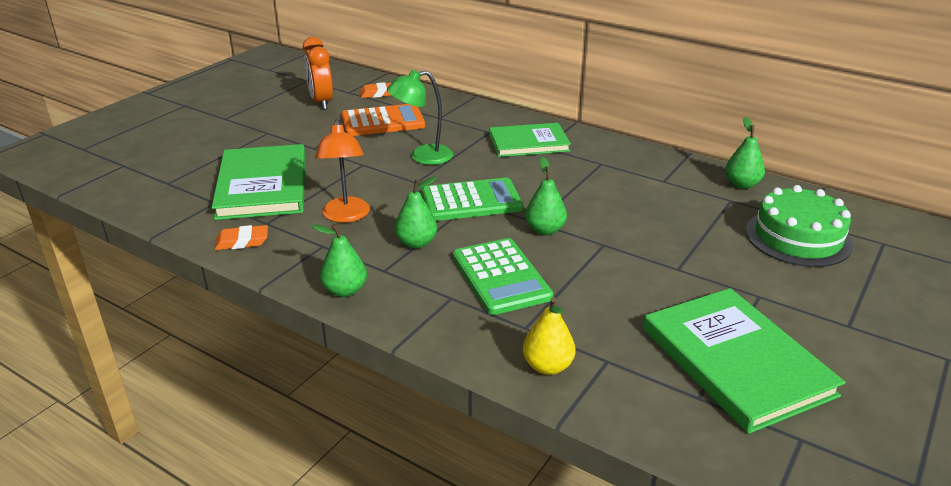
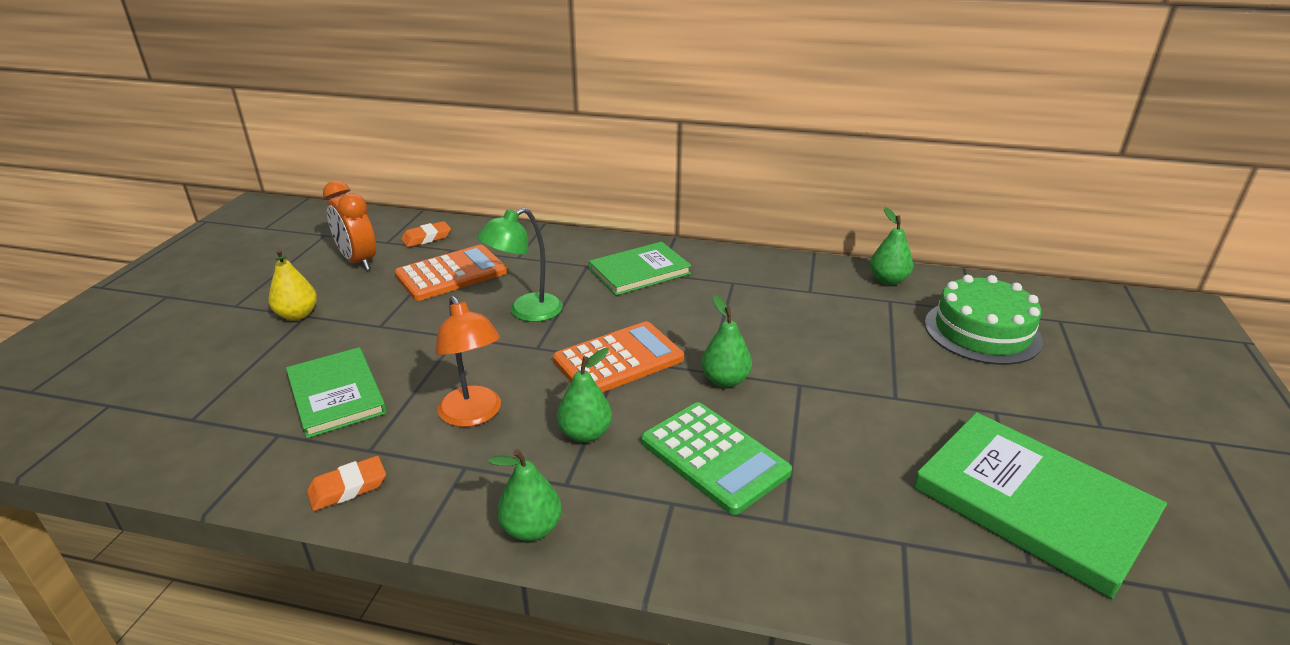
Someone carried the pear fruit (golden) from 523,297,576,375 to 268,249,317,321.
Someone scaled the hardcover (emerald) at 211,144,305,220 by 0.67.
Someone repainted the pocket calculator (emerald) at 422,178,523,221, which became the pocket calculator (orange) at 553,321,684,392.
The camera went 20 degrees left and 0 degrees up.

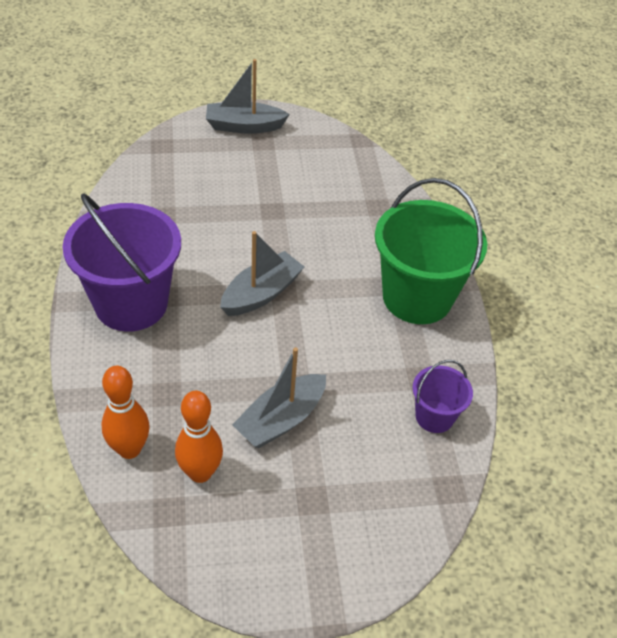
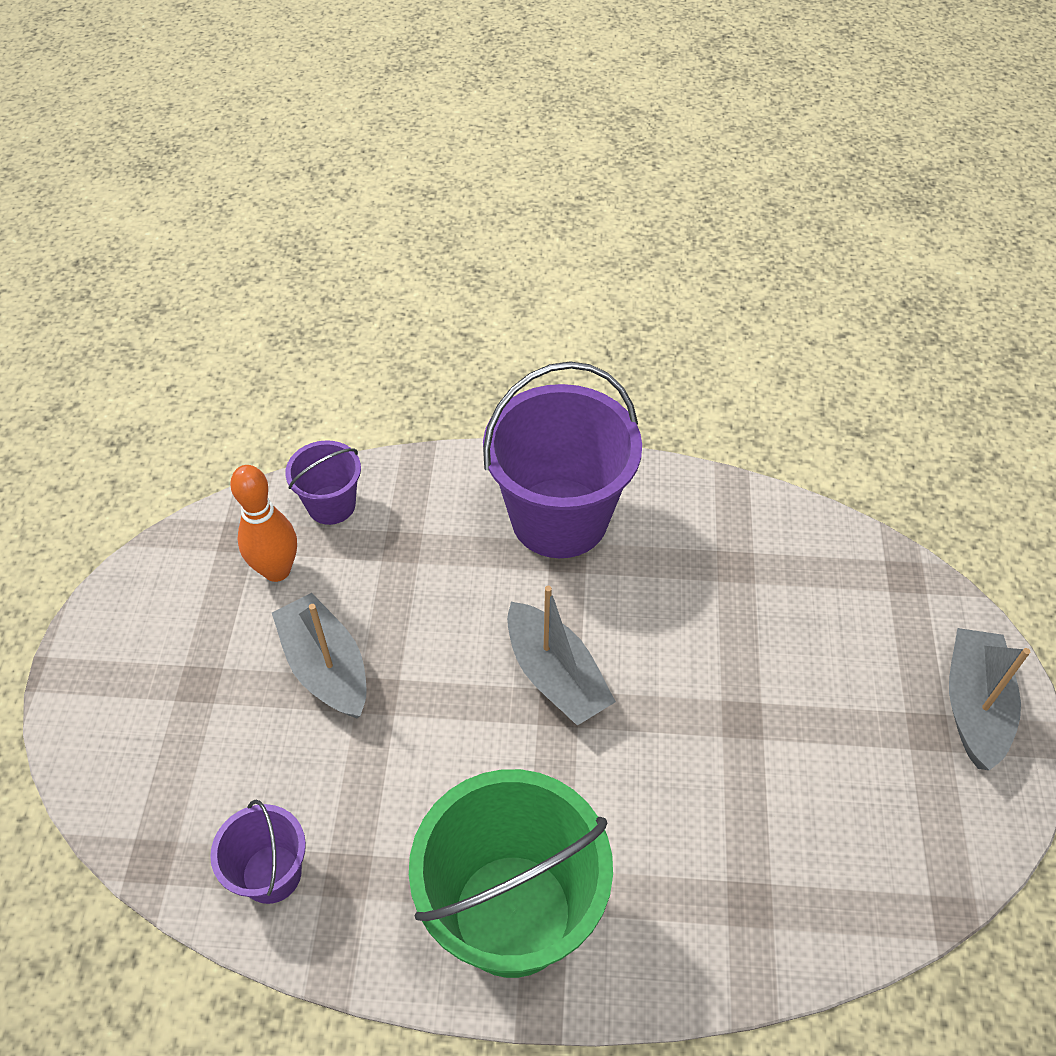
Someone swapped the bowling pin (orange) at 101,366,150,459 for the bucket (royal purple) at 285,440,361,525.
The camera went 105 degrees right and 5 degrees up.

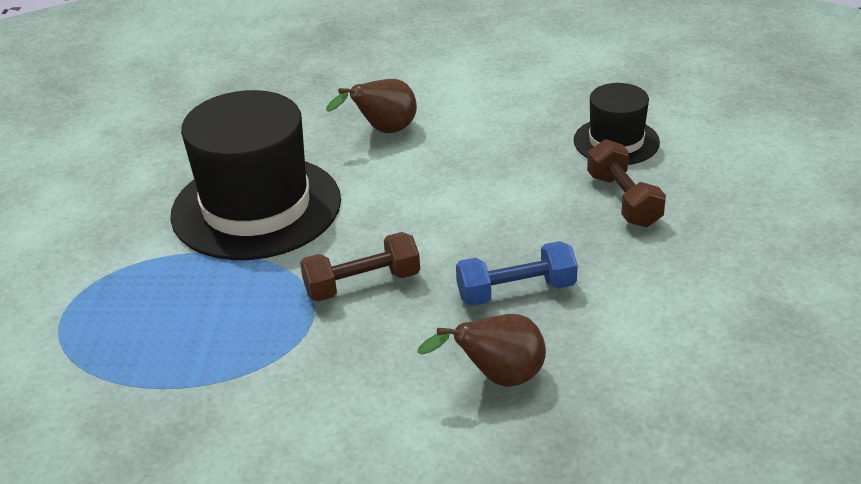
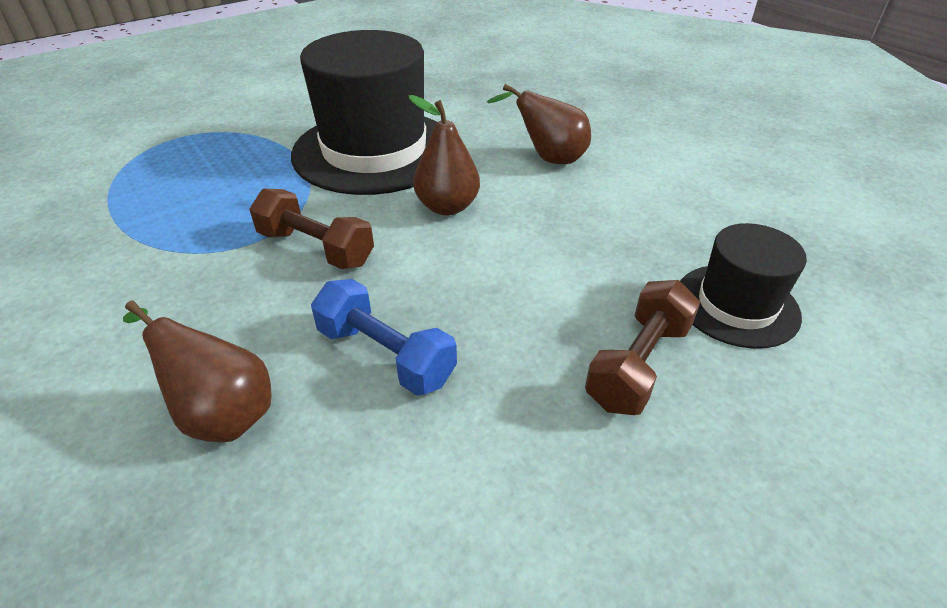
Someone put down the pear fruit (russet) at 409,95,480,215.
The camera went 50 degrees right and 5 degrees up.

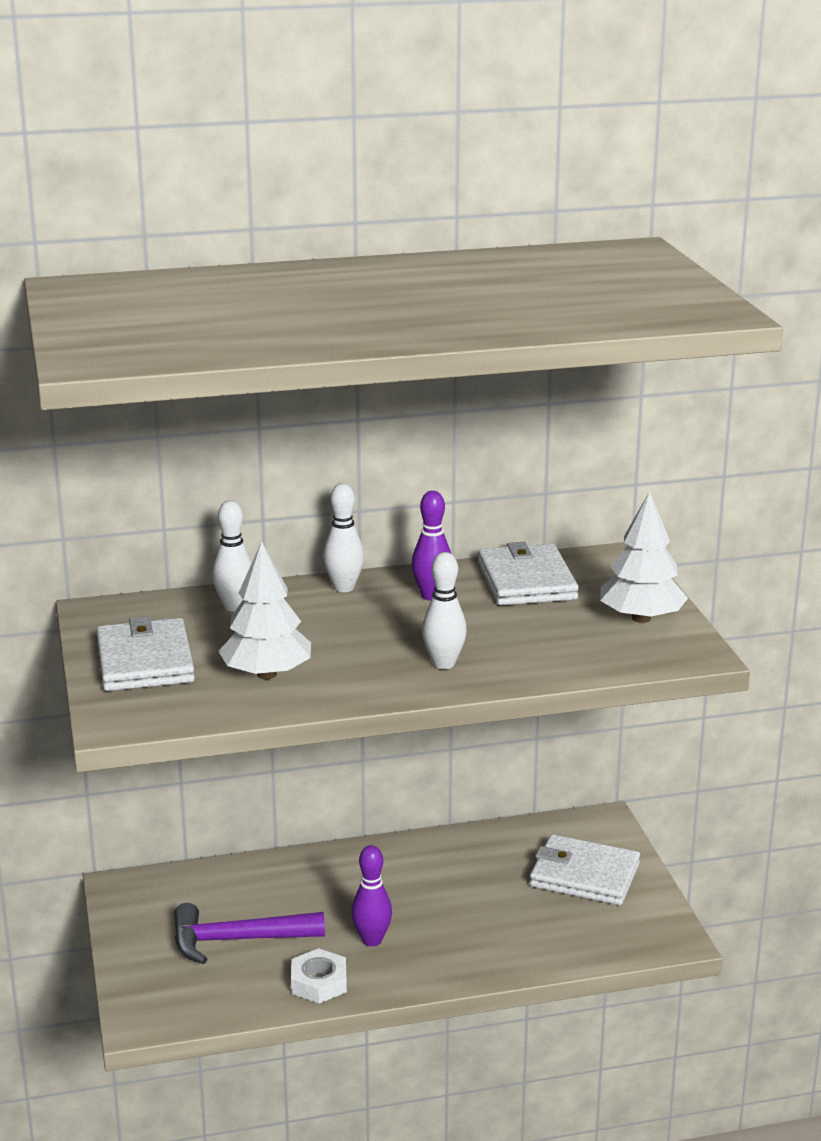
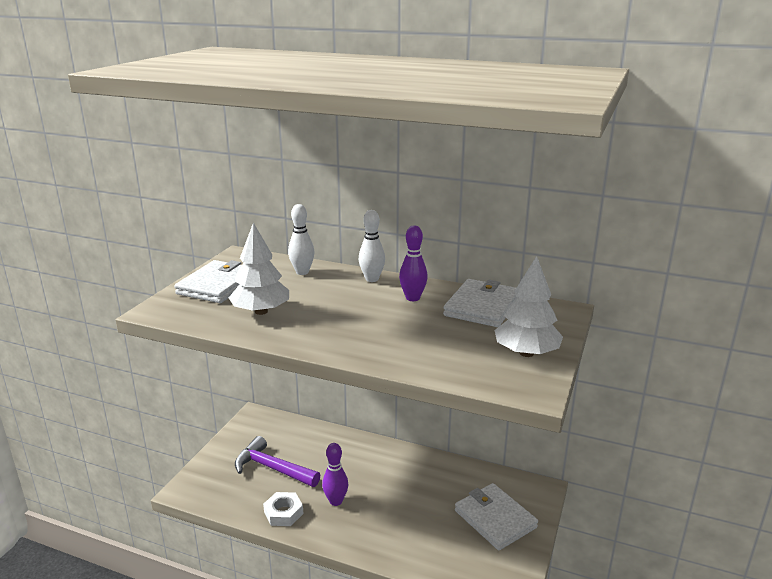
Someone took away the bowling pin (snow-white) at 422,552,467,669.
The camera went 35 degrees right and 0 degrees up.

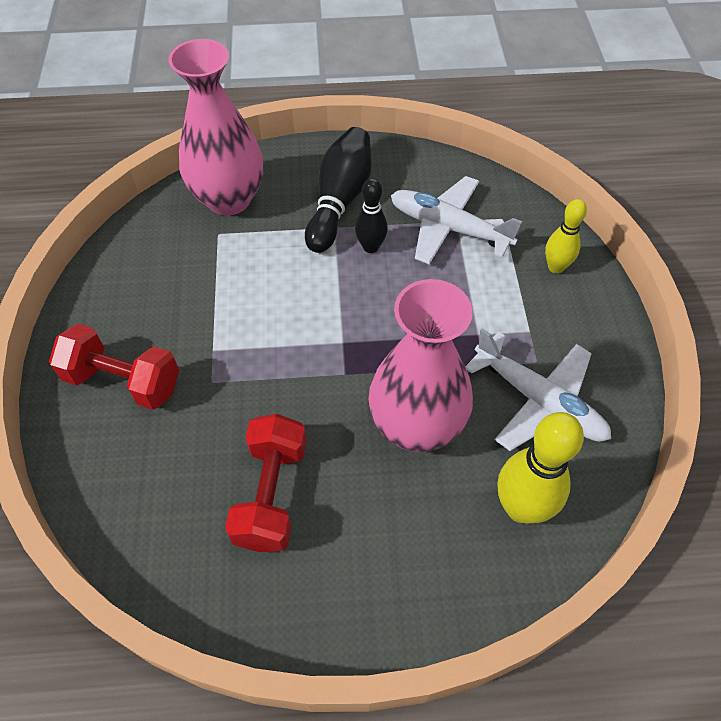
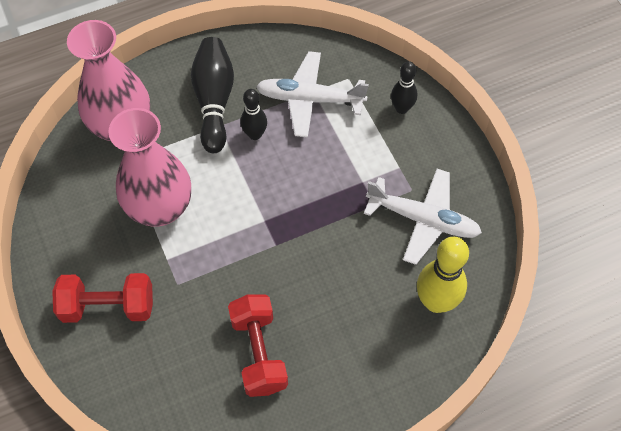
Someone carried the flower vase (pink) from 368,279,473,452 to 108,108,191,227.
Someone repainted the bowling pin (golden) at 545,199,587,273, which became the bowling pin (ebony) at 391,61,417,114.
The camera went 20 degrees left and 5 degrees up.

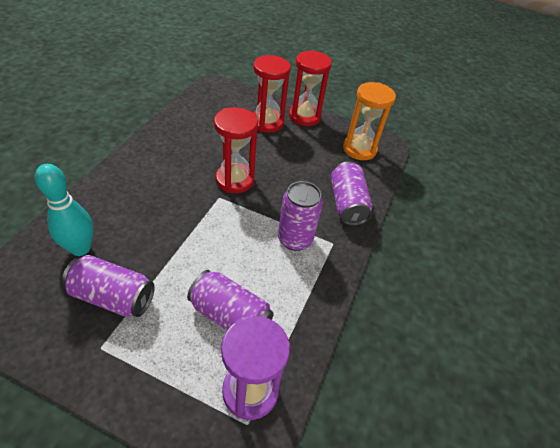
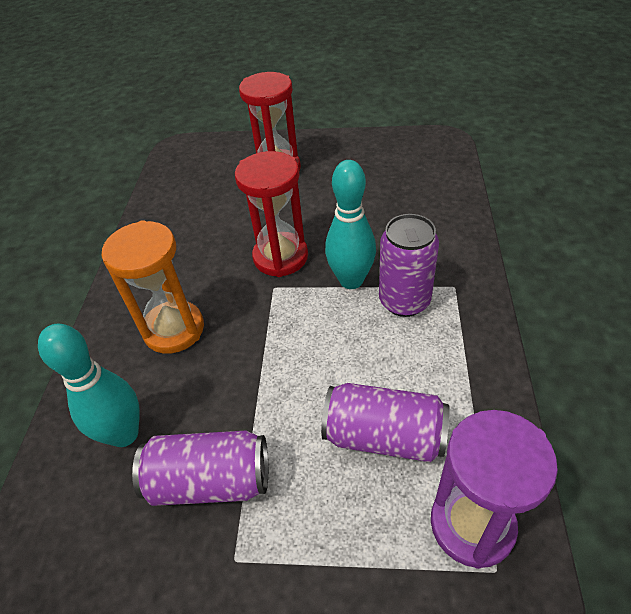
Someone carried the hourglass (orange) from 343,82,396,160 to 102,220,204,354.
Someone put down the bowling pin (turquoise) at 325,160,376,289.
Someone took away the hourglass (crimson) at 289,50,332,126.
Someone took away the soda can (royal purple) at 331,162,373,225.
The camera went 10 degrees left and 0 degrees up.

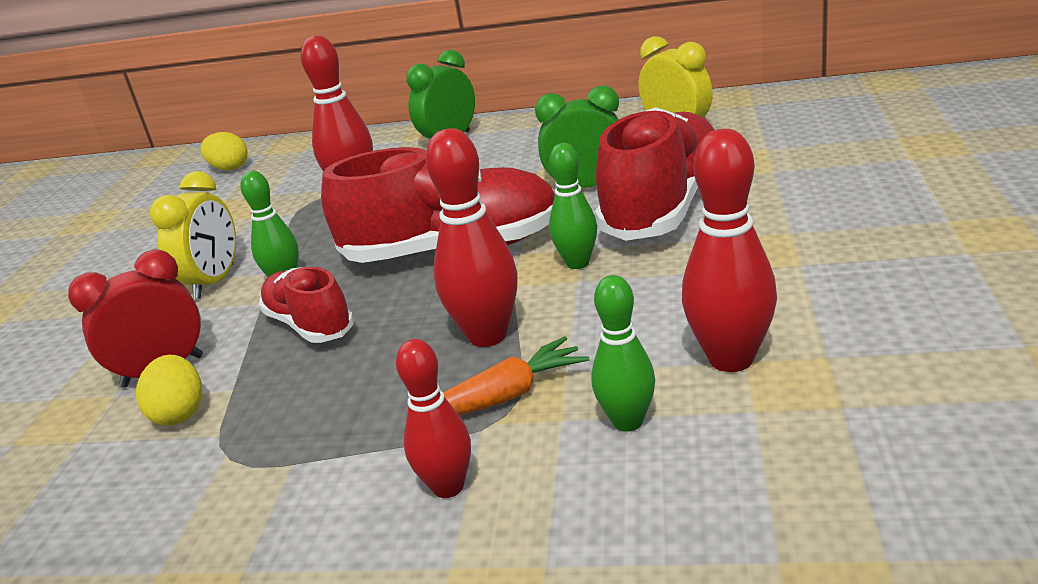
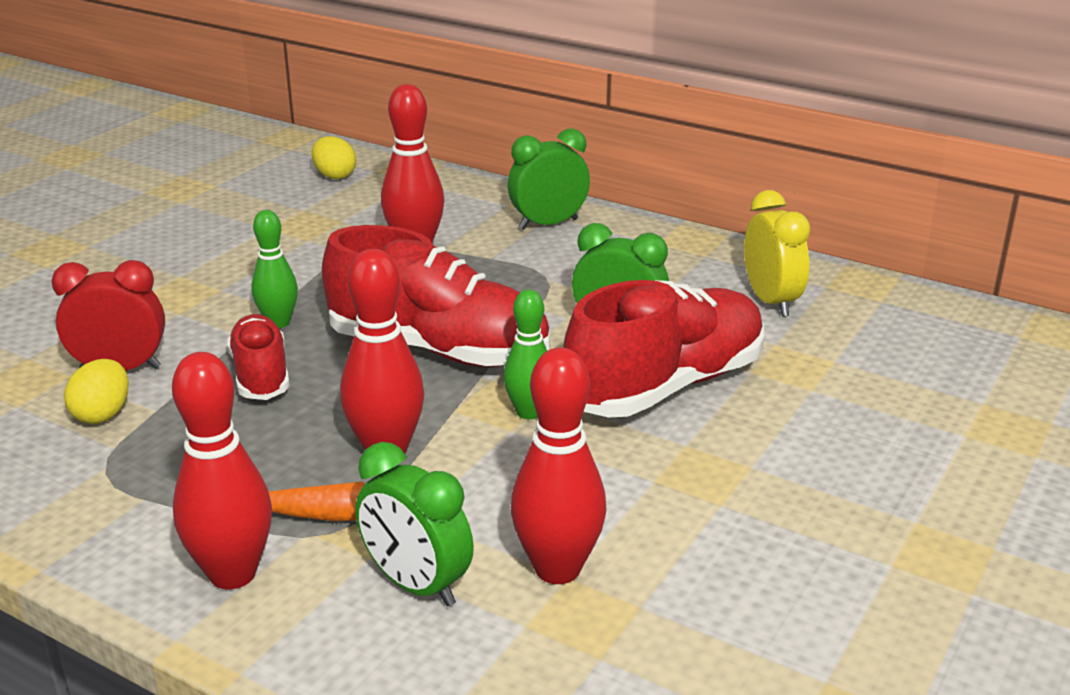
Someone scaled the bowling pin (crimson) at 396,339,471,498 by 1.55.
Someone swapped the bowling pin (emerald) at 591,275,655,432 for the clock (emerald) at 355,442,474,607.
Someone took away the clock (golden) at 150,171,236,298.
The camera went 20 degrees right and 0 degrees up.

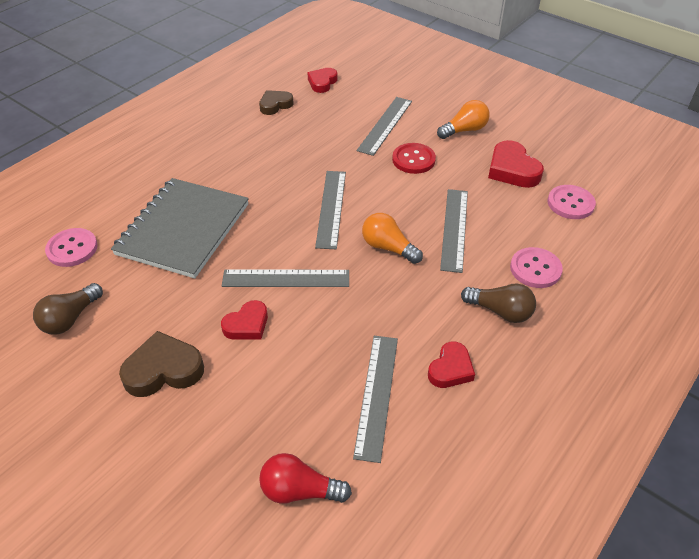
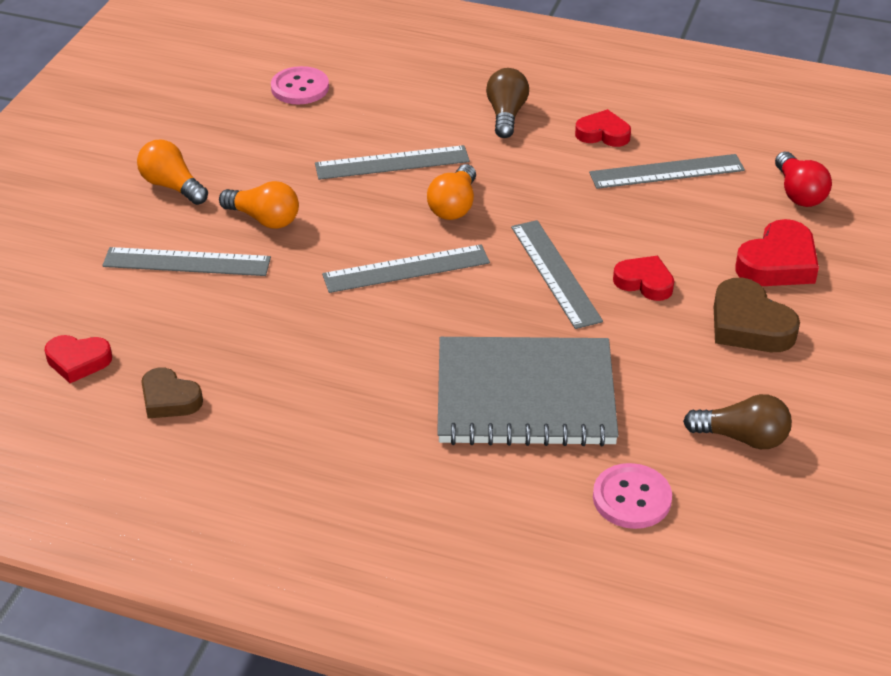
Someone swapped the shirt button (crimson) at 392,143,436,174 for the lightbulb (orange) at 219,181,299,229.
Someone carried the heart shape (crimson) from 488,140,544,188 to 735,219,819,286.
Someone took away the shirt button (pink) at 510,247,563,288.
The camera went 110 degrees left and 5 degrees down.

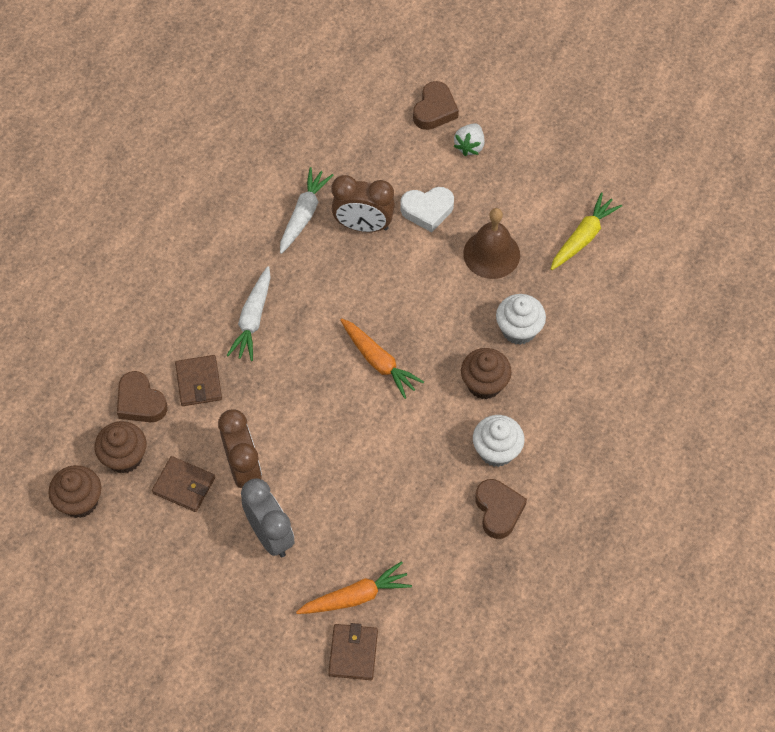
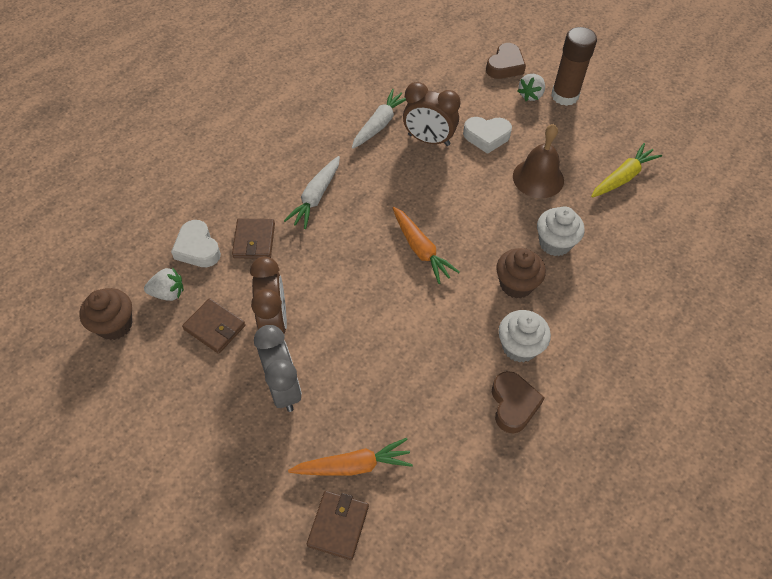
Someone swapped the fairy cake (russet) at 94,421,146,474 for the berry (snow-white) at 144,267,184,301.
Someone repainted the heart shape (russet) at 117,371,168,422, which became the heart shape (snow-white) at 171,220,221,267.
Someone put down the glue stick (russet) at 551,27,597,106.
The camera went 10 degrees right and 5 degrees down.

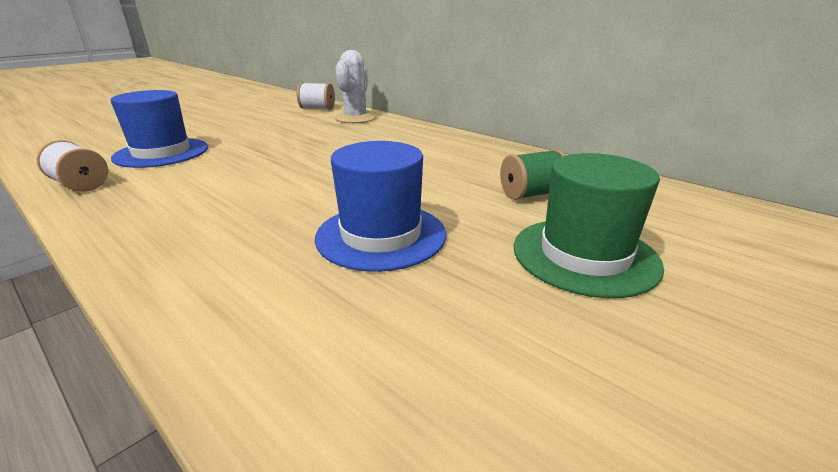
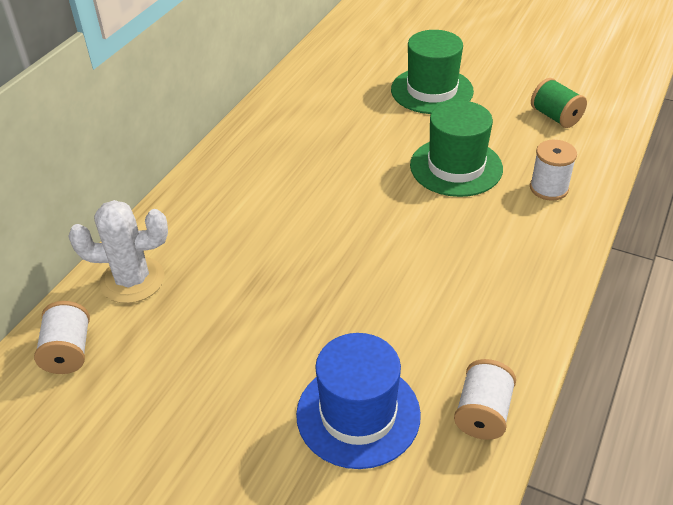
Someone repainted the hat (royal blue) at 315,141,446,272, which became the hat (emerald) at 410,100,503,197.
Someone put down the spool (snow-white) at 530,140,577,201.
Someone carried the spool (emerald) from 500,149,566,200 to 531,78,587,128.
The camera went 105 degrees left and 15 degrees up.

